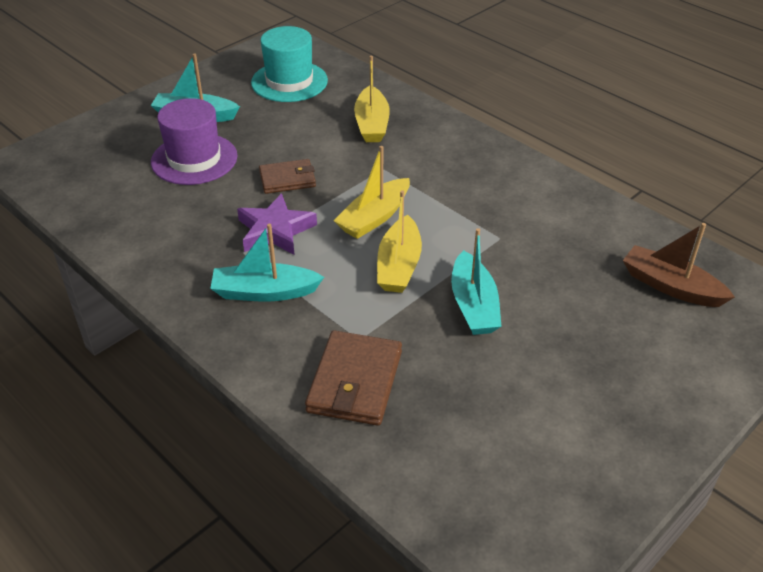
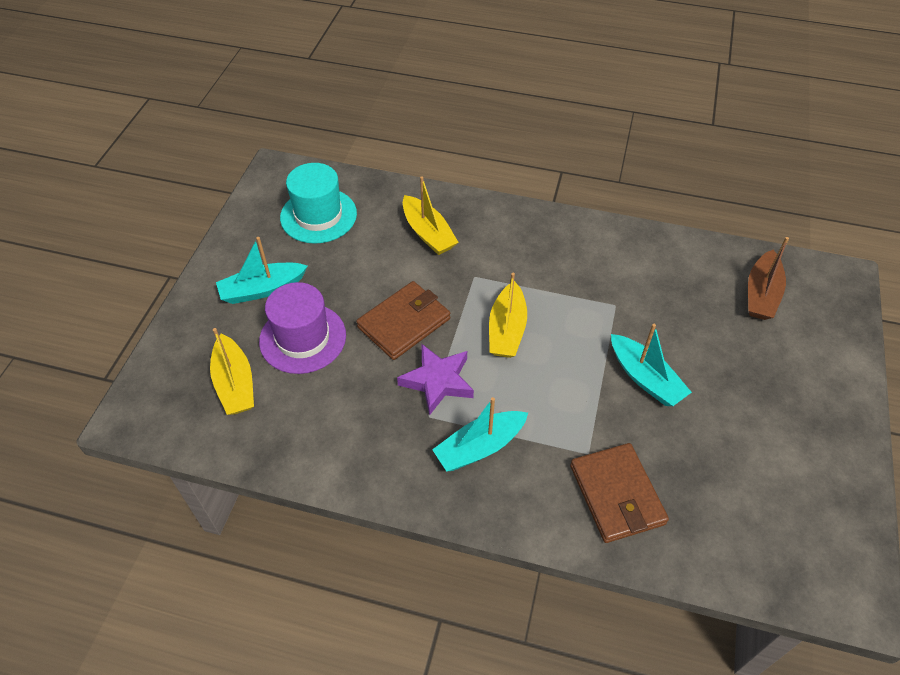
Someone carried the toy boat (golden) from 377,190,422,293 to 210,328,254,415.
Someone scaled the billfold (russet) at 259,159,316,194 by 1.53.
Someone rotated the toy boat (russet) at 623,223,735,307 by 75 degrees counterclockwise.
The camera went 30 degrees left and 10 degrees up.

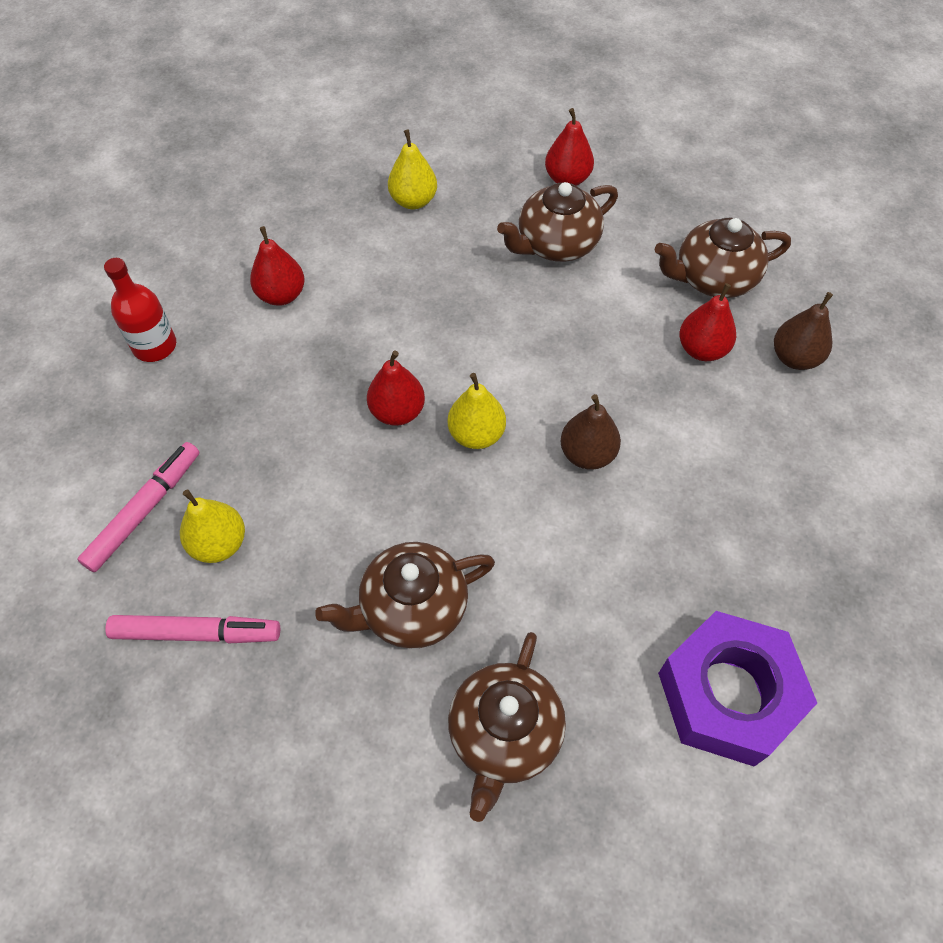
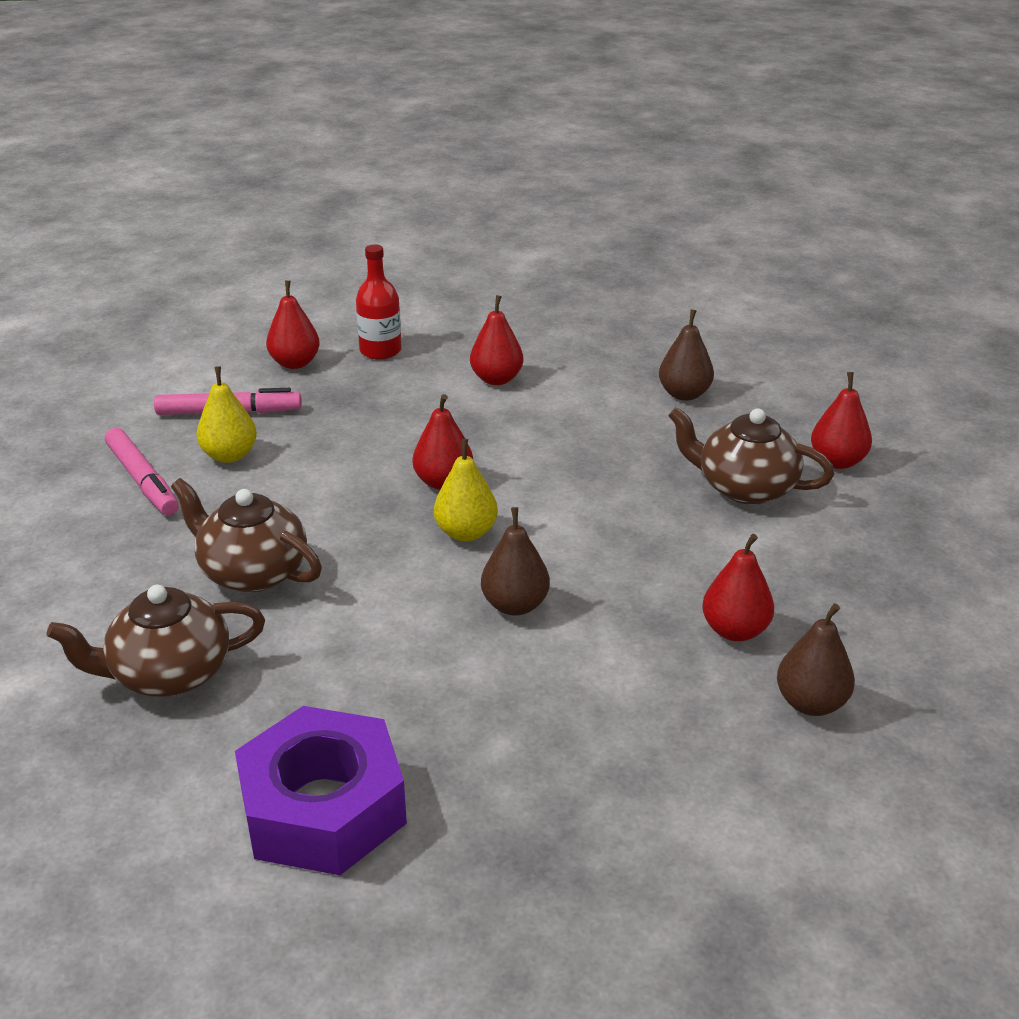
Someone put down the pear fruit (crimson) at 266,281,320,369.
Someone repainted the pear fruit (golden) at 388,130,437,209, which became the pear fruit (russet) at 659,309,714,401.
Someone took away the china teapot (russet) at 655,218,791,298.
The camera went 55 degrees right and 25 degrees down.

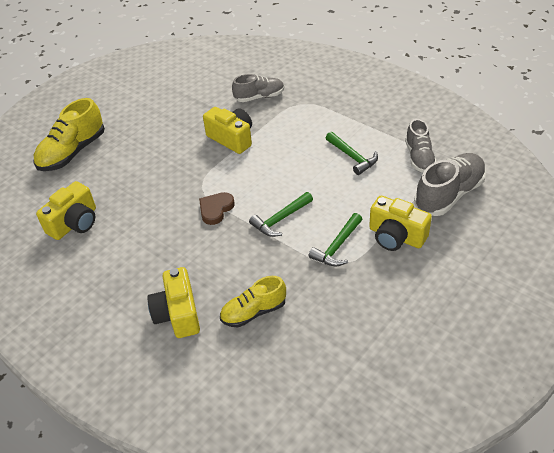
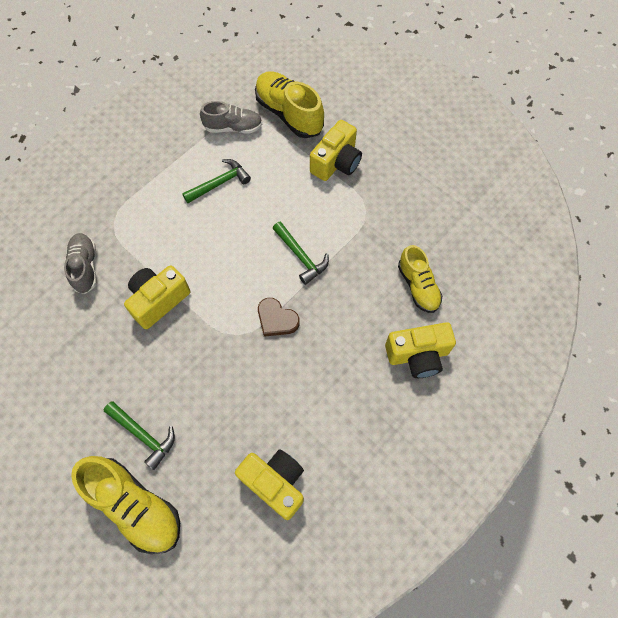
Someone carried the carpenter's hammer (emerald) from 309,213,362,266 to 104,401,175,470.
Someone repainted the shoe (grey) at 414,153,486,216, which became the shoe (golden) at 255,71,324,138.
The camera went 90 degrees left and 20 degrees up.

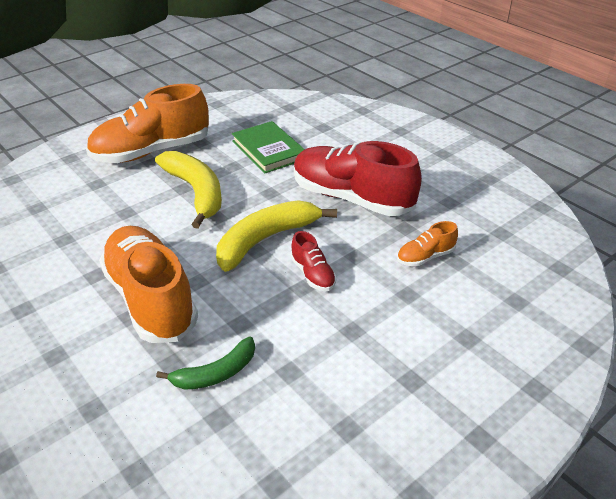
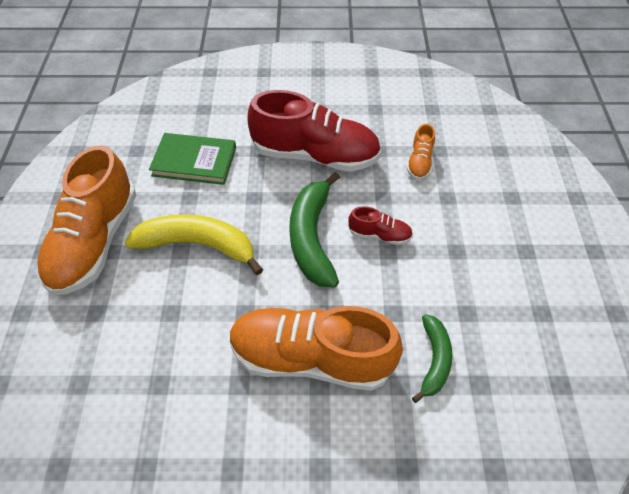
Someone rotated the shoe (crimson) at 294,141,422,216 by 150 degrees counterclockwise.
Someone repainted the banana (golden) at 216,200,337,272, which became the banana (emerald) at 289,172,340,288.
The camera went 50 degrees left and 15 degrees up.

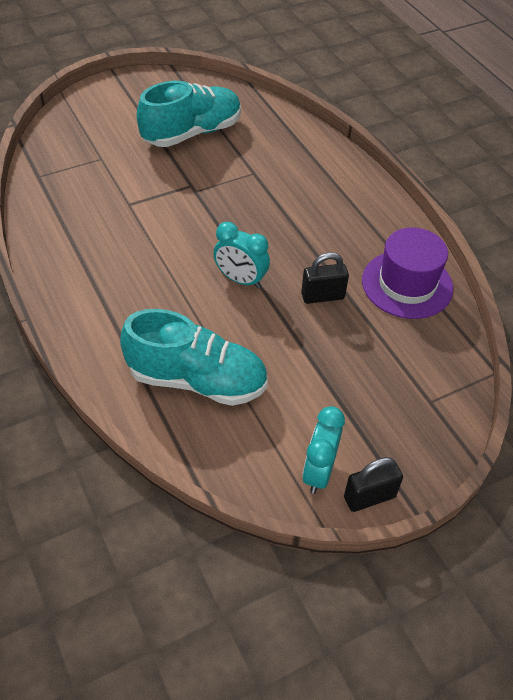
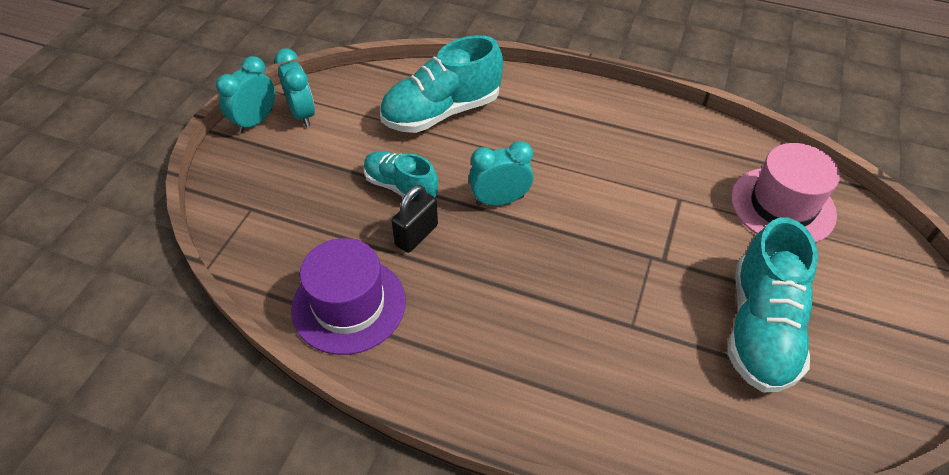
Someone swapped the lock (ebony) at 344,457,403,512 for the clock (turquoise) at 216,56,275,134.
Someone put down the shoe (turquoise) at 364,151,438,200.
Someone put down the hat (pink) at 731,143,840,243.
The camera went 140 degrees right and 0 degrees up.

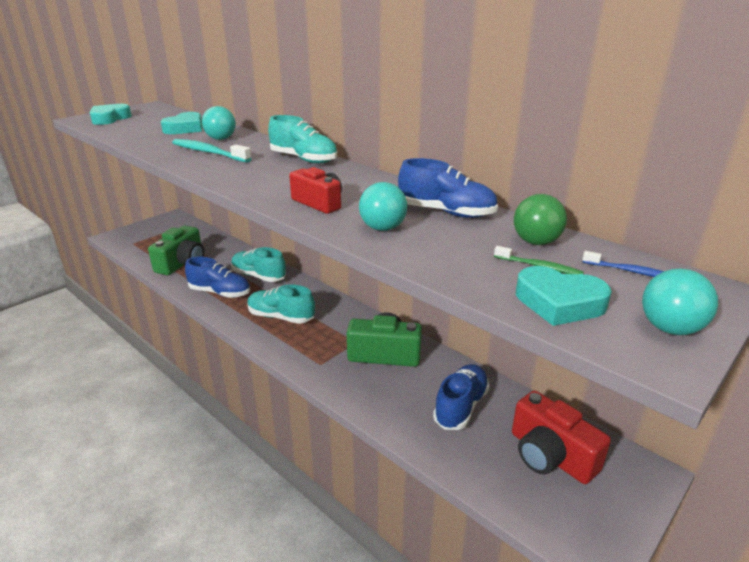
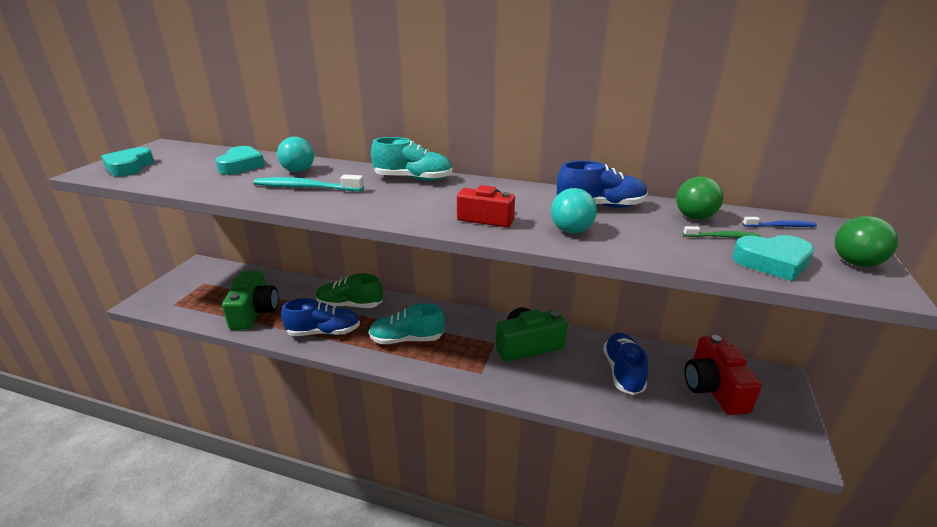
Someone repainted the shoe (turquoise) at 231,247,286,282, which became the shoe (emerald) at 316,274,383,308.
Someone rotated the camera (crimson) at 512,391,611,484 by 60 degrees clockwise.
Someone repainted the ball (turquoise) at 642,269,718,335, which became the ball (emerald) at 835,216,899,267.
The camera went 25 degrees left and 0 degrees up.

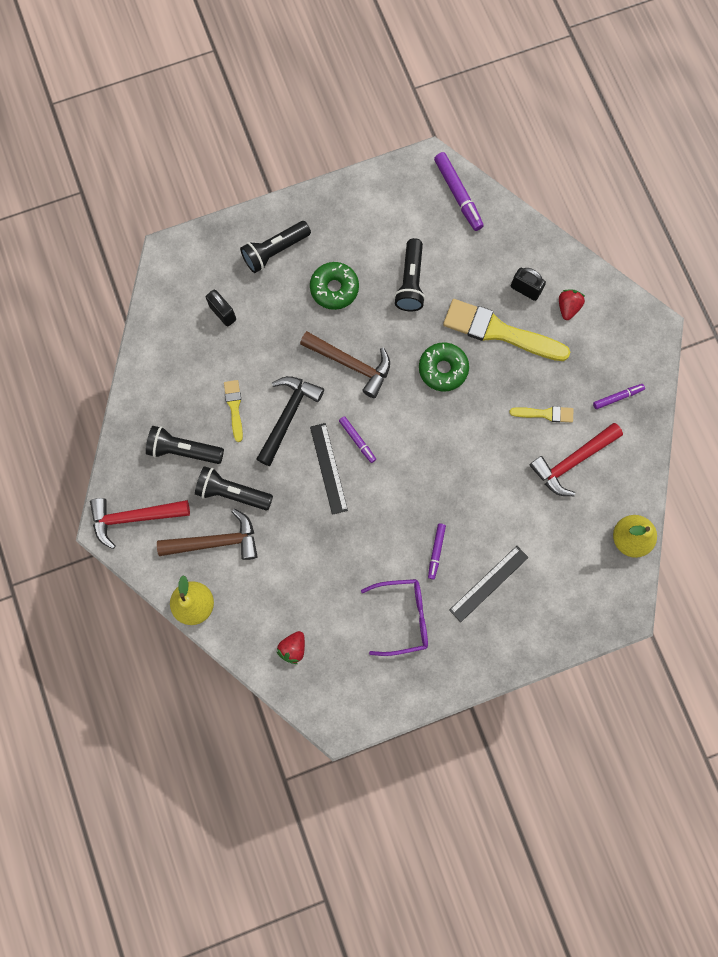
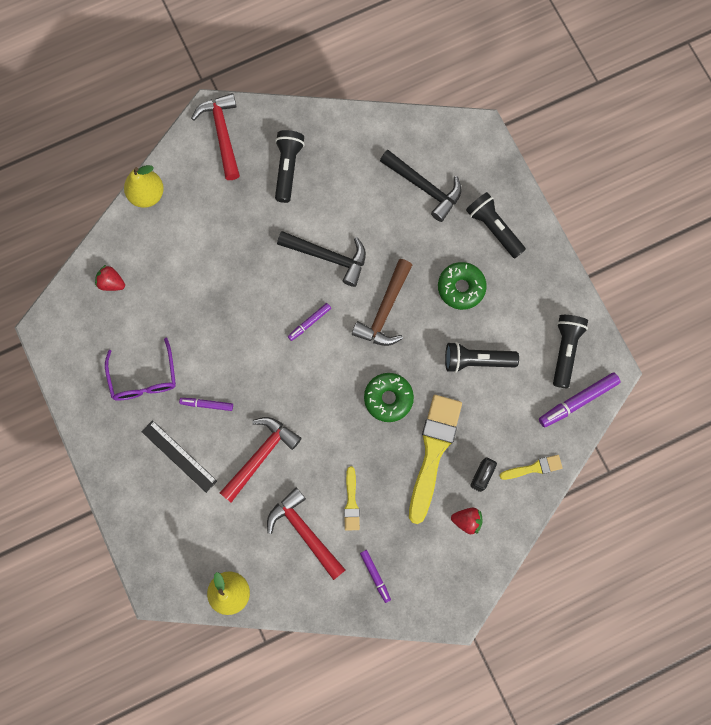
Someone put down the carpenter's hammer (crimson) at 220,417,302,503.
Someone swapped the lock (ebony) at 206,290,236,327 for the carpenter's hammer (ebony) at 380,150,461,222.
Someone carried the paint brush (golden) from 224,380,243,442 to 499,455,563,480.
Someone carried the pocket torch (ebony) from 195,466,273,510 to 553,315,588,388.
Someone took away the carpenter's hammer (russet) at 157,509,258,560.
Someone took away the straightedge (ebony) at 310,423,348,515.
The camera went 85 degrees right and 0 degrees up.

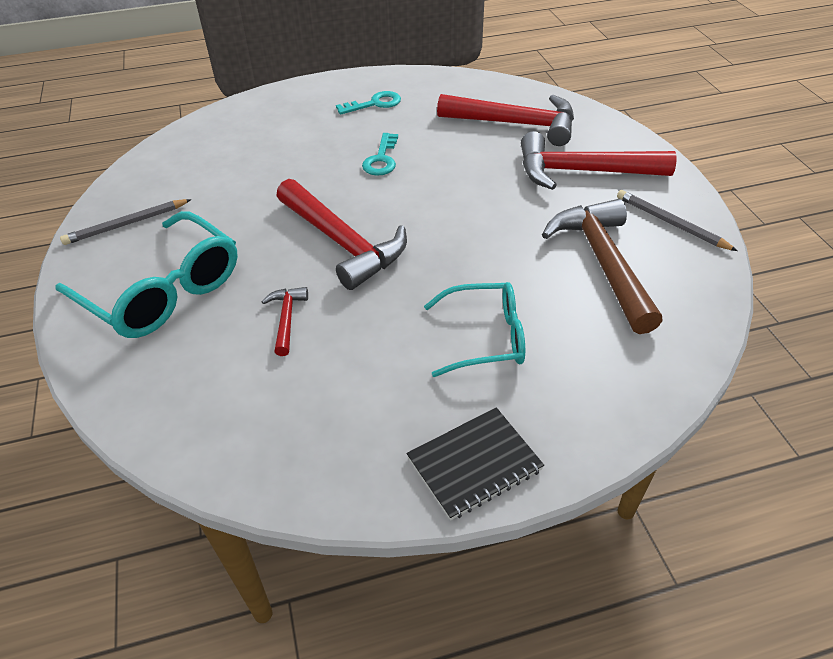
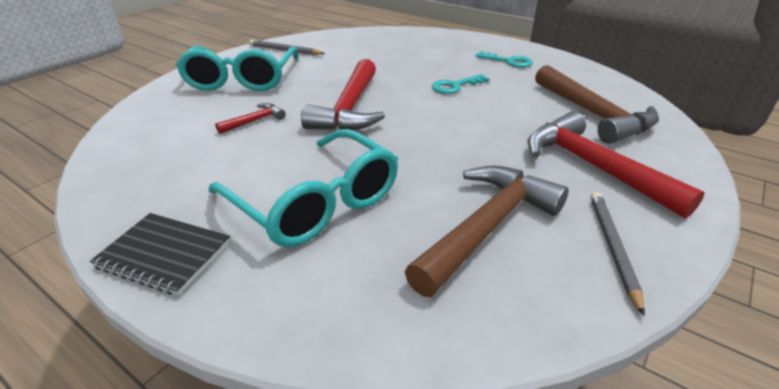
Someone scaled the spectacles (turquoise) at 424,282,525,377 by 1.56.
Someone repainted the carpenter's hammer (crimson) at 437,94,574,146, which became the carpenter's hammer (russet) at 535,65,659,144.
The camera went 50 degrees right and 10 degrees down.

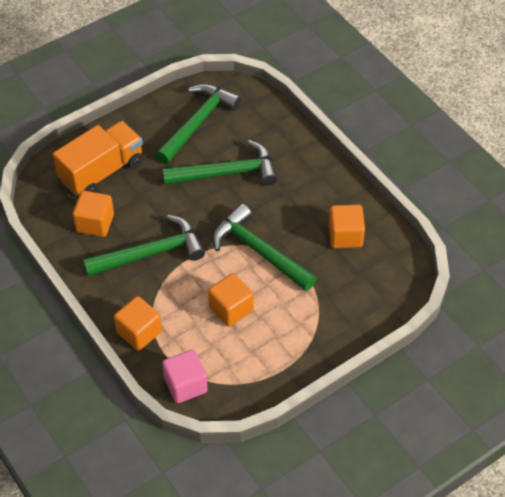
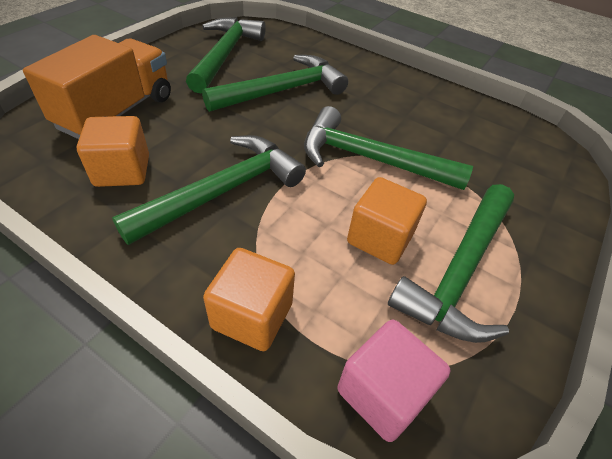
Someone put down the carpenter's hammer (emerald) at 388,184,514,343.
Someone took away the cube (orange) at 328,205,365,248.
The camera went 25 degrees left and 5 degrees down.

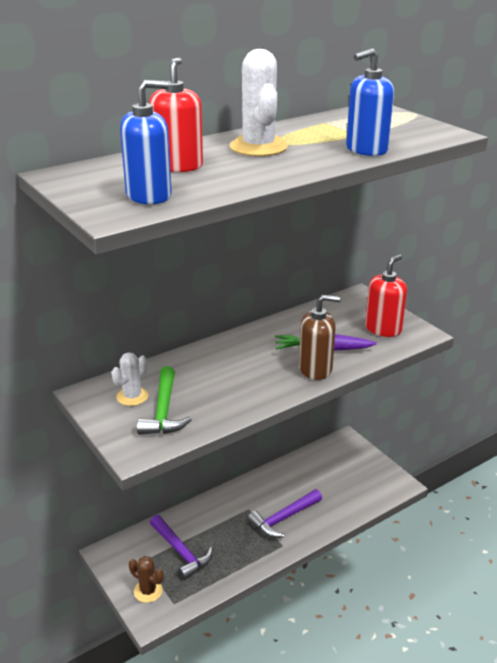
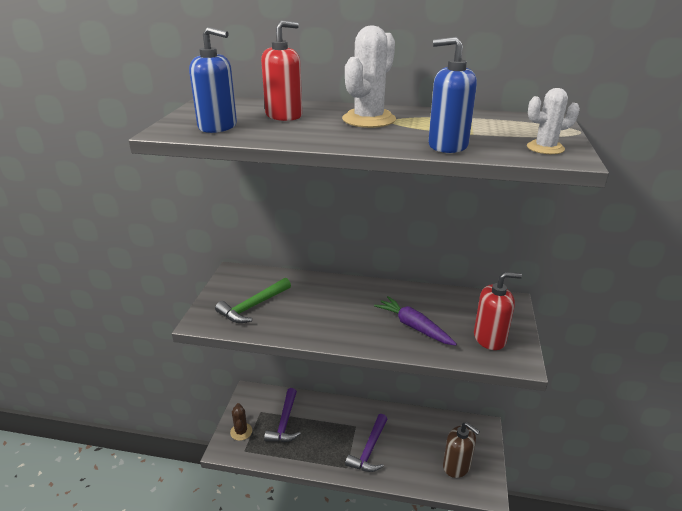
Someone rotated the carpenter's hammer (royal purple) at 248,489,322,538 by 75 degrees counterclockwise.
Someone carried the soap dispenser (russet) from 299,295,341,380 to 443,422,480,478.
Someone carried the saguaro cactus (snow-white) from 111,352,148,406 to 527,88,580,154.
The camera went 45 degrees right and 0 degrees up.

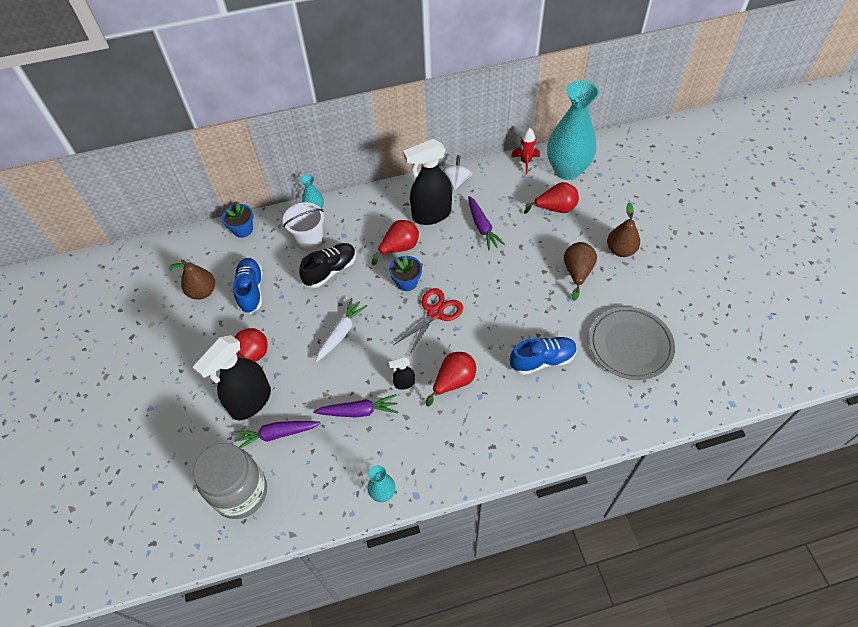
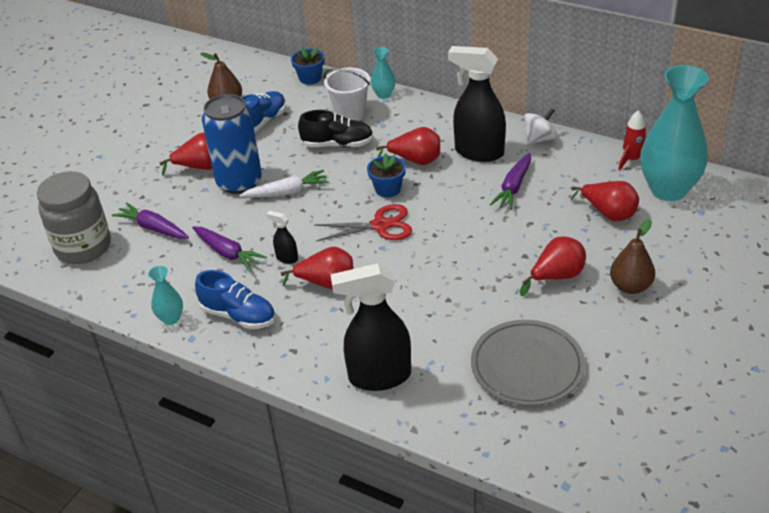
Someone carried the shoe (royal blue) from 510,337,577,375 to 195,270,276,329.
Someone put down the soda can (royal blue) at 202,94,262,194.
Someone carried the spray bottle (ebony) from 192,335,271,420 to 331,263,411,391.
Someone repainted the pear fruit (russet) at 564,242,597,301, which became the pear fruit (crimson) at 520,236,586,296.
The camera went 45 degrees right and 15 degrees down.

